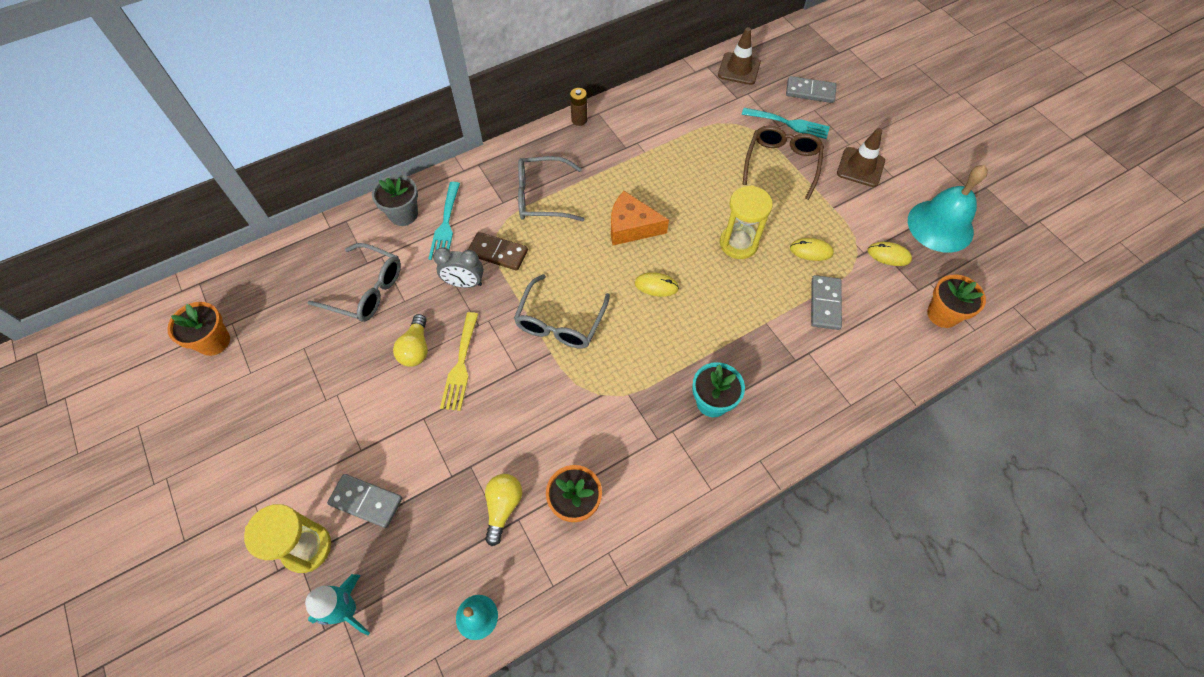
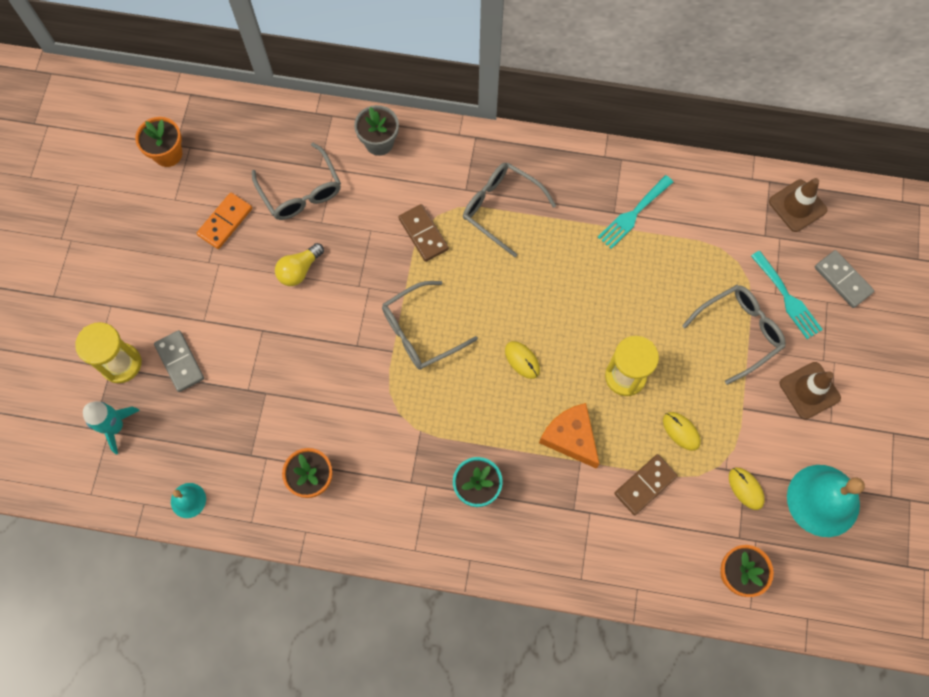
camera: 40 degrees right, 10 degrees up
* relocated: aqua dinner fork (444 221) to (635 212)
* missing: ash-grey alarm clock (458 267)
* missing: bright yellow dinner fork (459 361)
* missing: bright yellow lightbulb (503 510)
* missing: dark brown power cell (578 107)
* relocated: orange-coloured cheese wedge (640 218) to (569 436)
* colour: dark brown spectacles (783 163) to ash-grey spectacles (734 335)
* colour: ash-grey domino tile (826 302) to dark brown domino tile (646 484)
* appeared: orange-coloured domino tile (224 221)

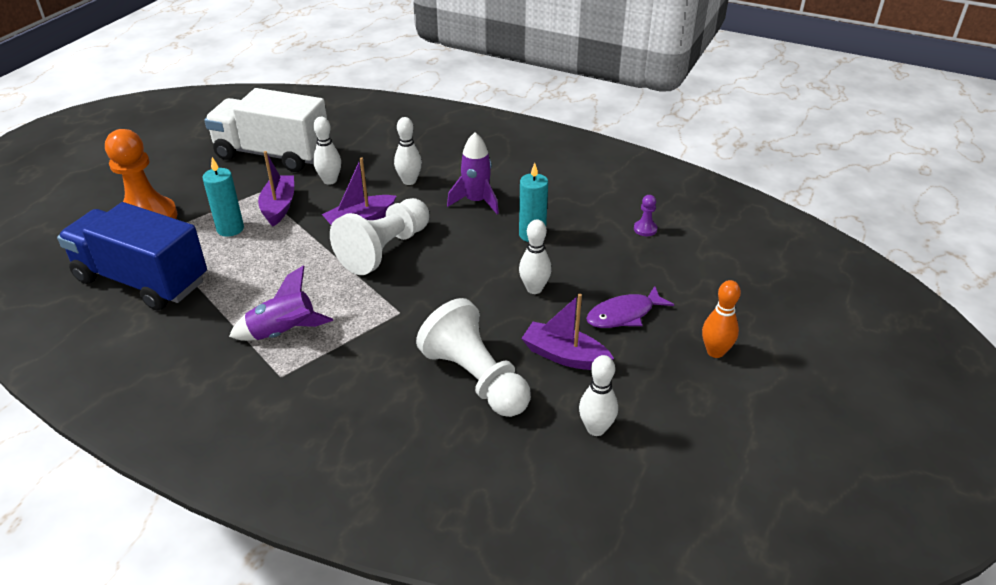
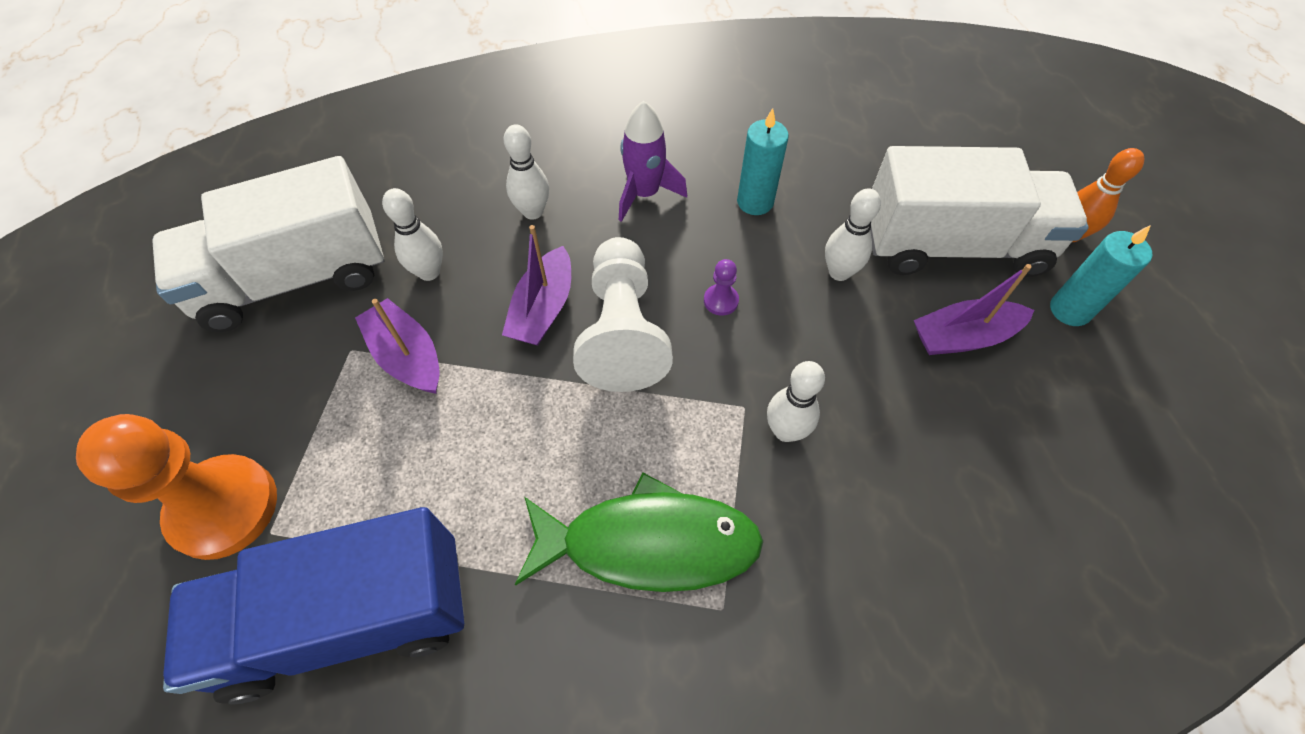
camera: 40 degrees left, 20 degrees up
* relocated: aqua pillar candle (223 197) to (1101 275)
* exchanged: royal purple toy rocket (281 303) to green fish (639 532)
* missing: white game pawn (473 357)
* relocated: white tenpin (598 395) to (796 401)
* exchanged: royal purple fish (630 307) to white truck (979 211)
* relocated: royal purple game pawn (645 215) to (721 287)

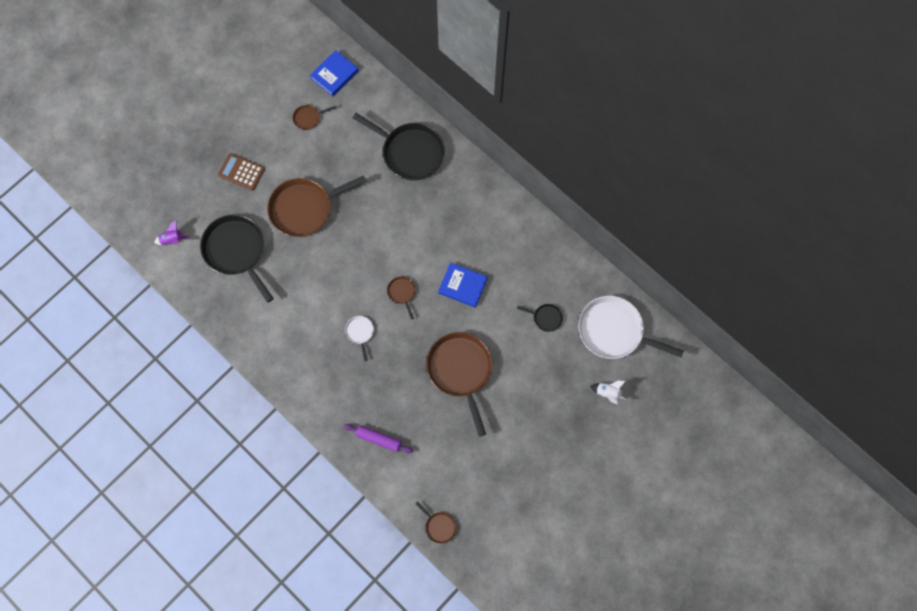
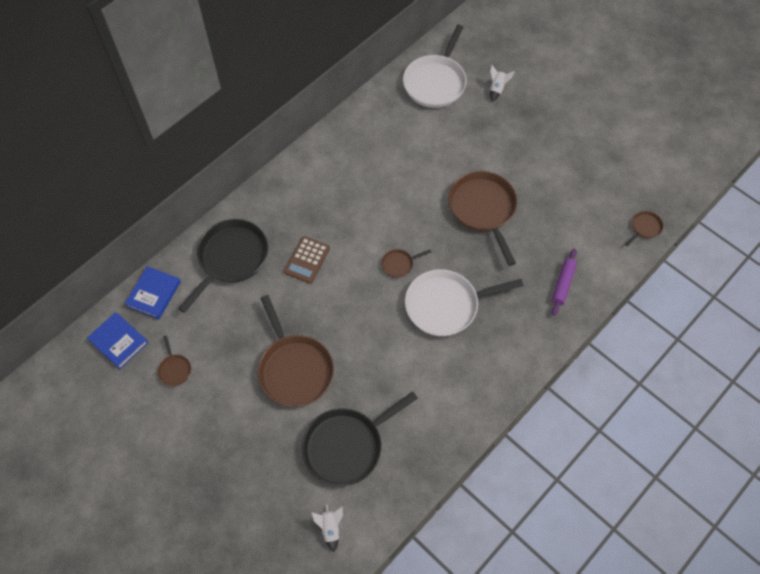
camera: 90 degrees left, 10 degrees down
* colour: royal purple toy rocket (172 232) to white toy rocket (327 528)
* relocated: dark brown calculator (241 171) to (307 260)
* size: white skillet (359 338) = (464 302) x2.25
* spun: dark brown skillet (459 384) = (482 218) 90 degrees clockwise
* relocated: blue book (463 285) to (153 292)
* missing: black skillet (540 318)

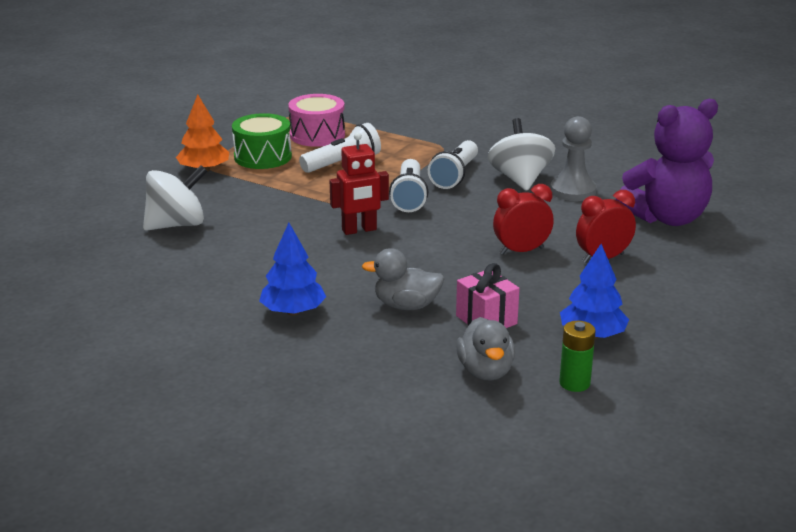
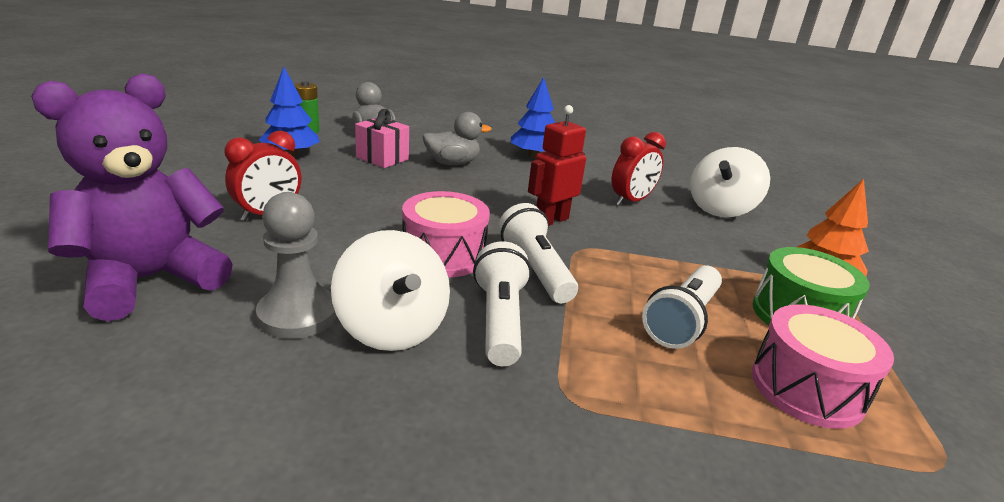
camera: 155 degrees right, 0 degrees up
* relocated: red alarm clock (523 219) to (639 169)
* appeared: rose-pink drum (446 234)

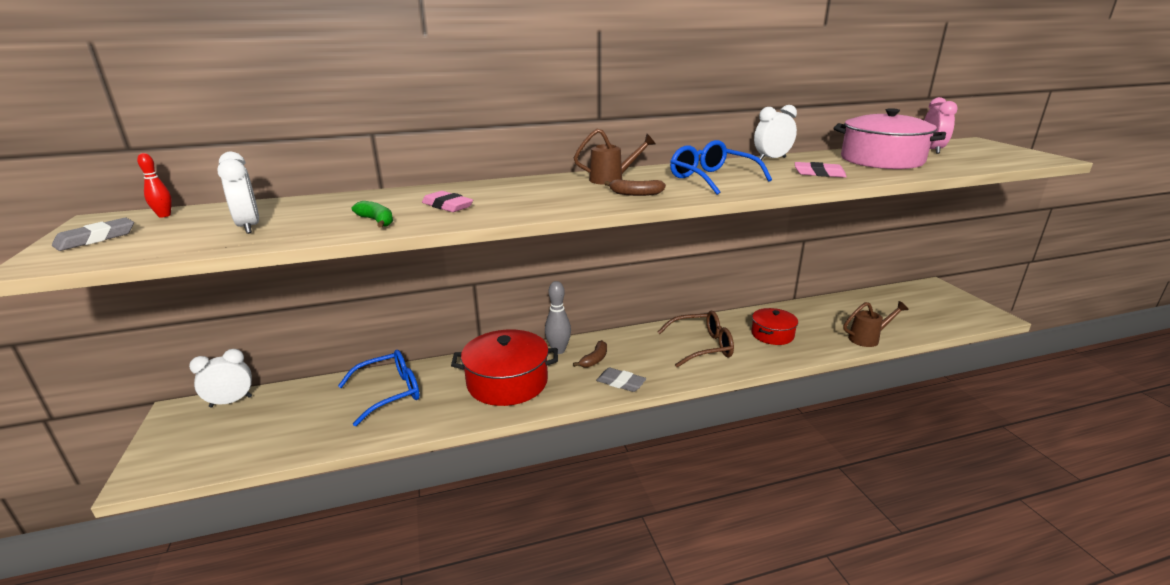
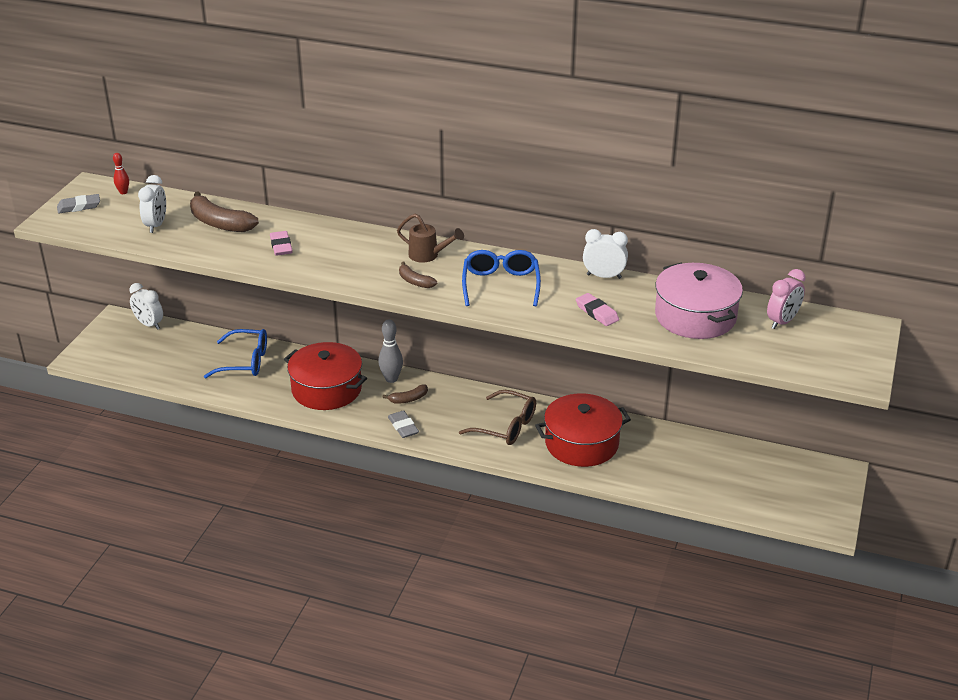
camera: 35 degrees right, 10 degrees up
* spun: white alarm clock (220 378) = (146 306) 150 degrees counterclockwise
* missing: green toy banana (372 214)
* size: red cooking pot (774 326) = (583 430) x1.72
* missing: dark brown watering pot (875 324)
* appeared: dark brown toy banana (224 211)

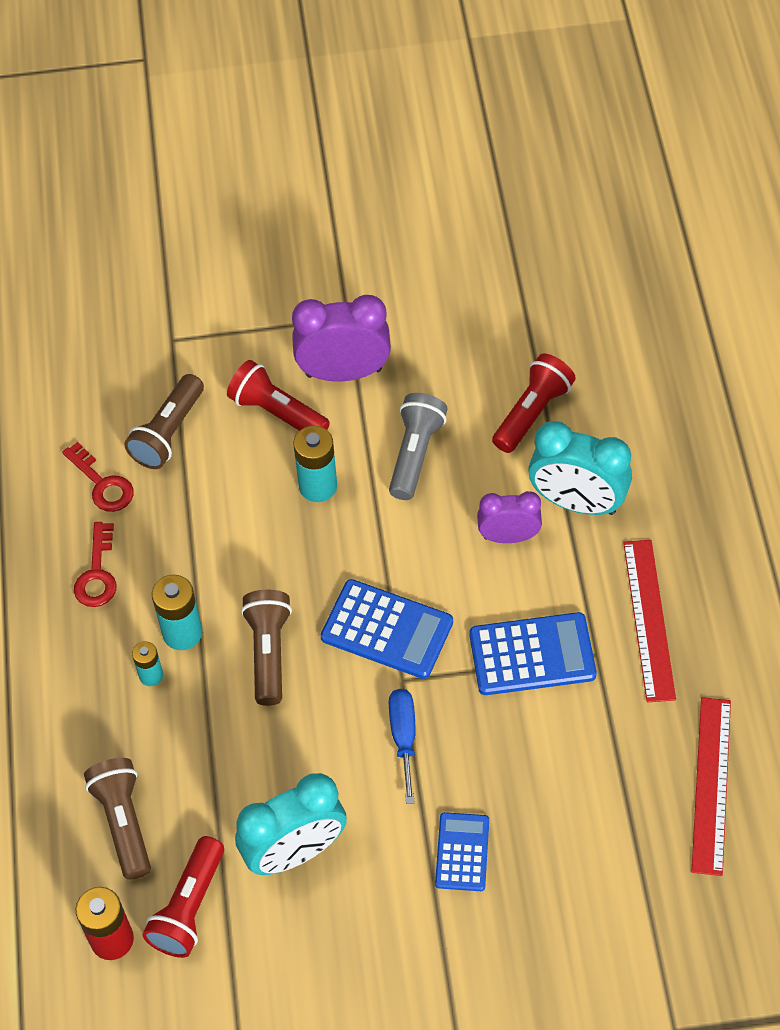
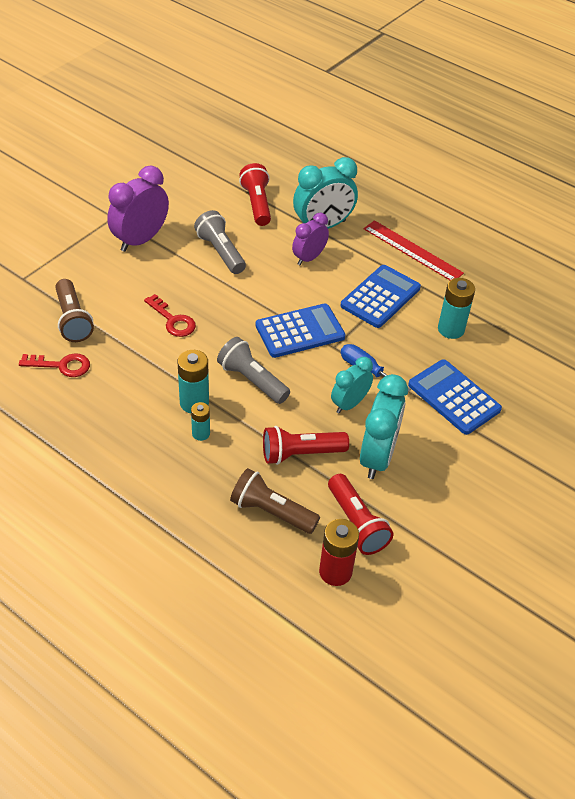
camera: 50 degrees left, 10 degrees down
* relocated: red door key (95 564) to (170 315)
* relocated: red torch (278 395) to (306 445)
* colour: dark brown torch (266 648) to ash-grey torch (253 370)
* relocated: aqua power cell (315 464) to (456 308)
* size: blue calculator (462 851) = (455 397) x1.58
* missing: red straightedge (711 786)
* appeared: aqua alarm clock (352 385)

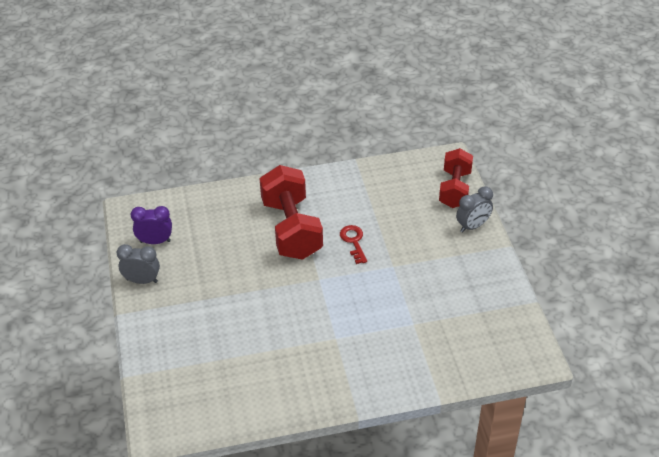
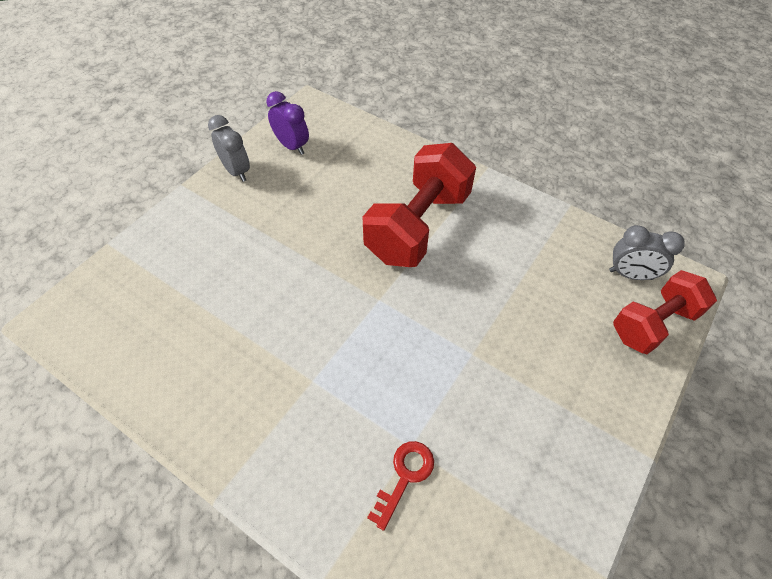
camera: 45 degrees right, 10 degrees up
* relocated: red door key (353 244) to (400 486)
* relocated: ash-grey alarm clock (474 209) to (647 252)

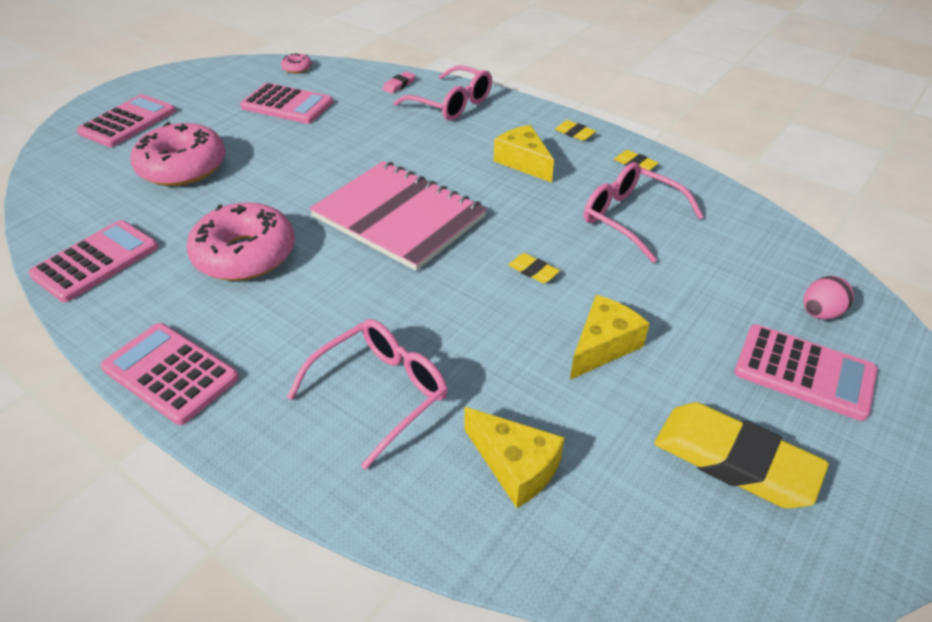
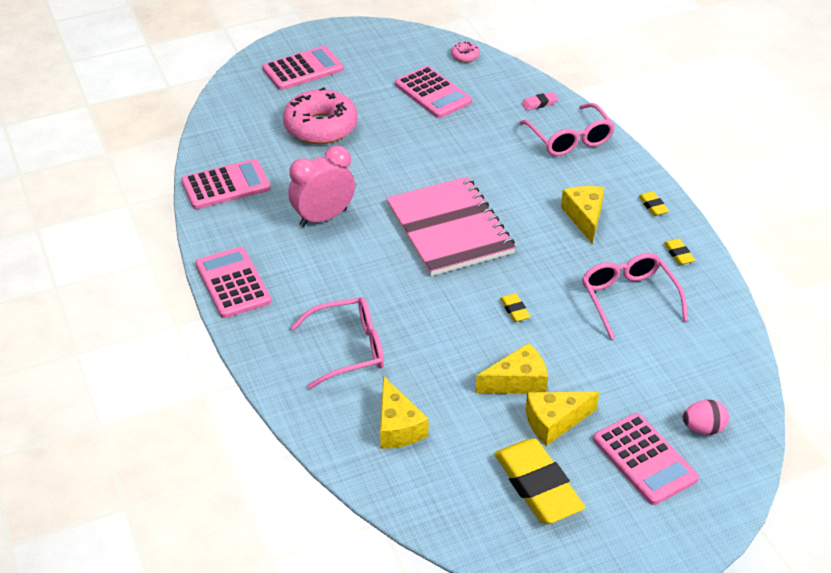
camera: 30 degrees right, 0 degrees up
* exchanged: rose-pink donut (241 241) to rose-pink alarm clock (321 186)
* appeared: bright yellow cheese wedge (562 419)

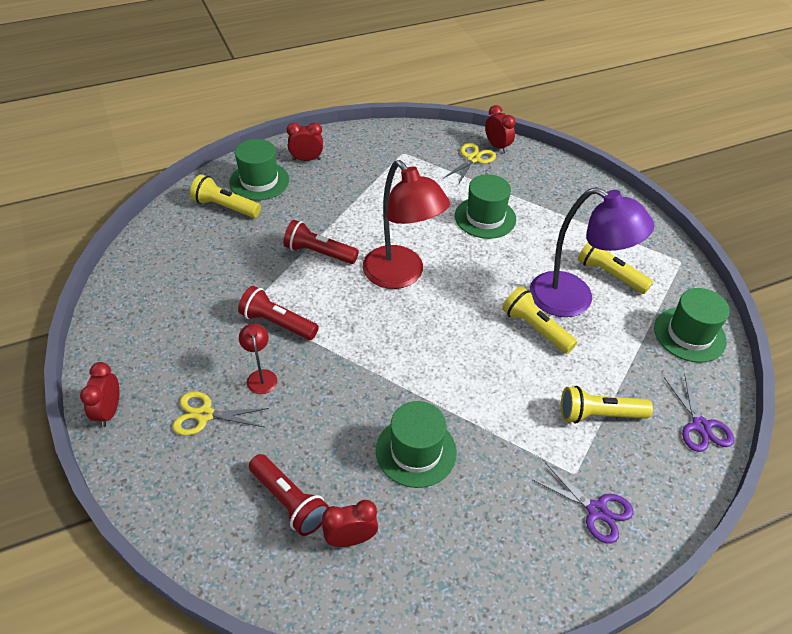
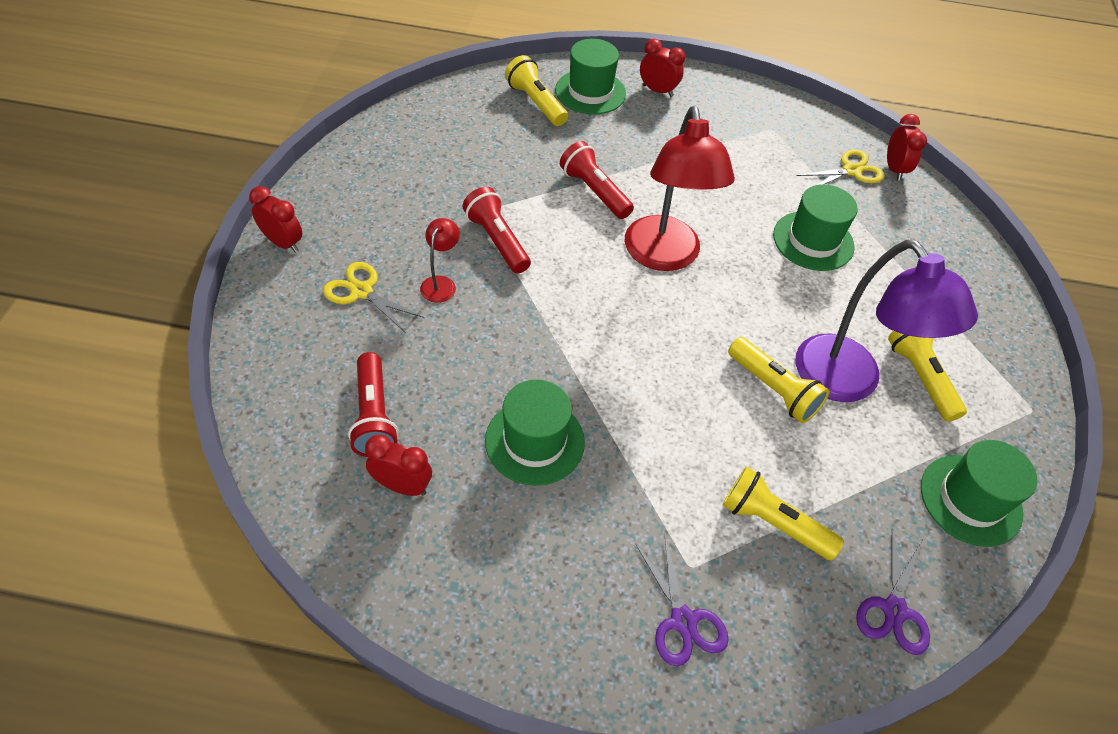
camera: 30 degrees right, 5 degrees up
* spun: red alarm clock (99 394) = (275 219) 90 degrees clockwise
* spun: bright yellow torch (539 320) = (779 380) 150 degrees clockwise

